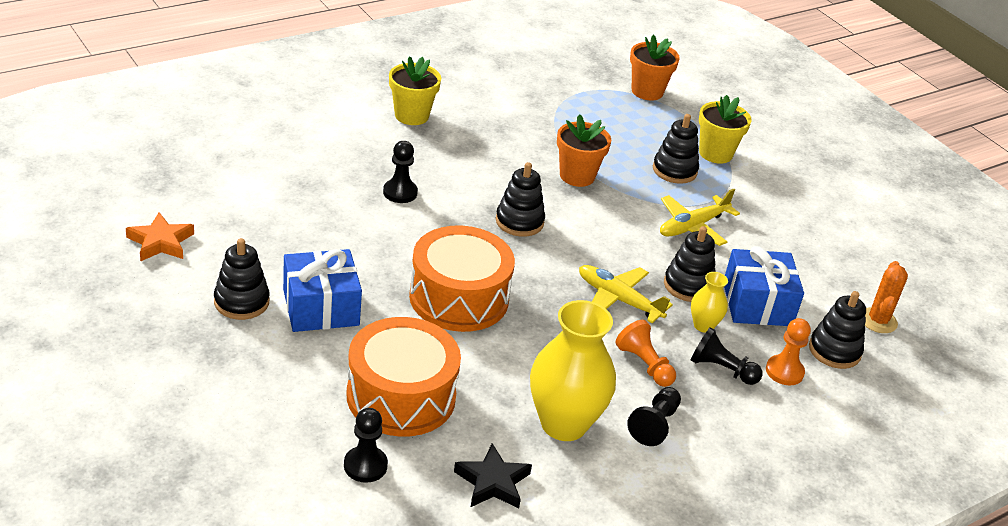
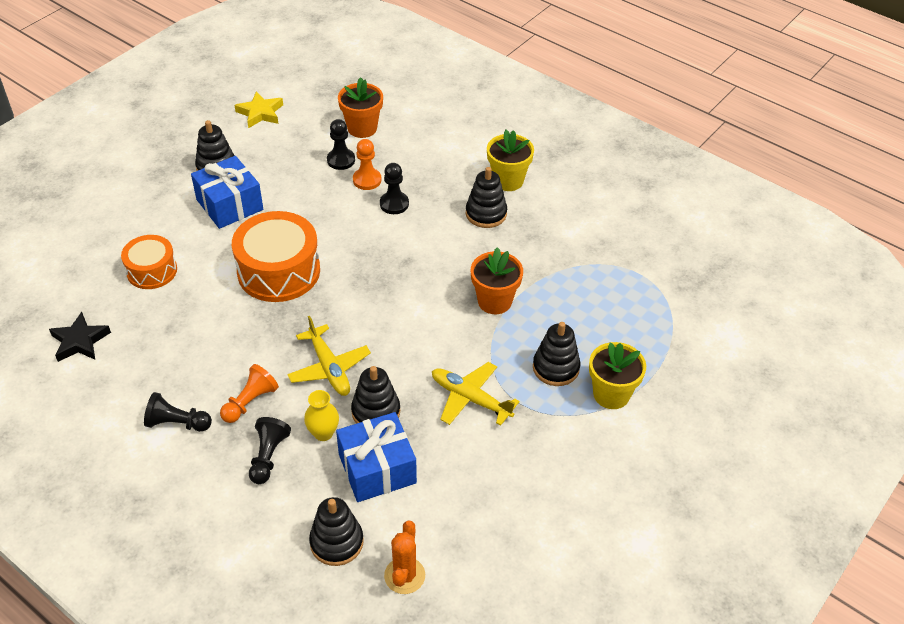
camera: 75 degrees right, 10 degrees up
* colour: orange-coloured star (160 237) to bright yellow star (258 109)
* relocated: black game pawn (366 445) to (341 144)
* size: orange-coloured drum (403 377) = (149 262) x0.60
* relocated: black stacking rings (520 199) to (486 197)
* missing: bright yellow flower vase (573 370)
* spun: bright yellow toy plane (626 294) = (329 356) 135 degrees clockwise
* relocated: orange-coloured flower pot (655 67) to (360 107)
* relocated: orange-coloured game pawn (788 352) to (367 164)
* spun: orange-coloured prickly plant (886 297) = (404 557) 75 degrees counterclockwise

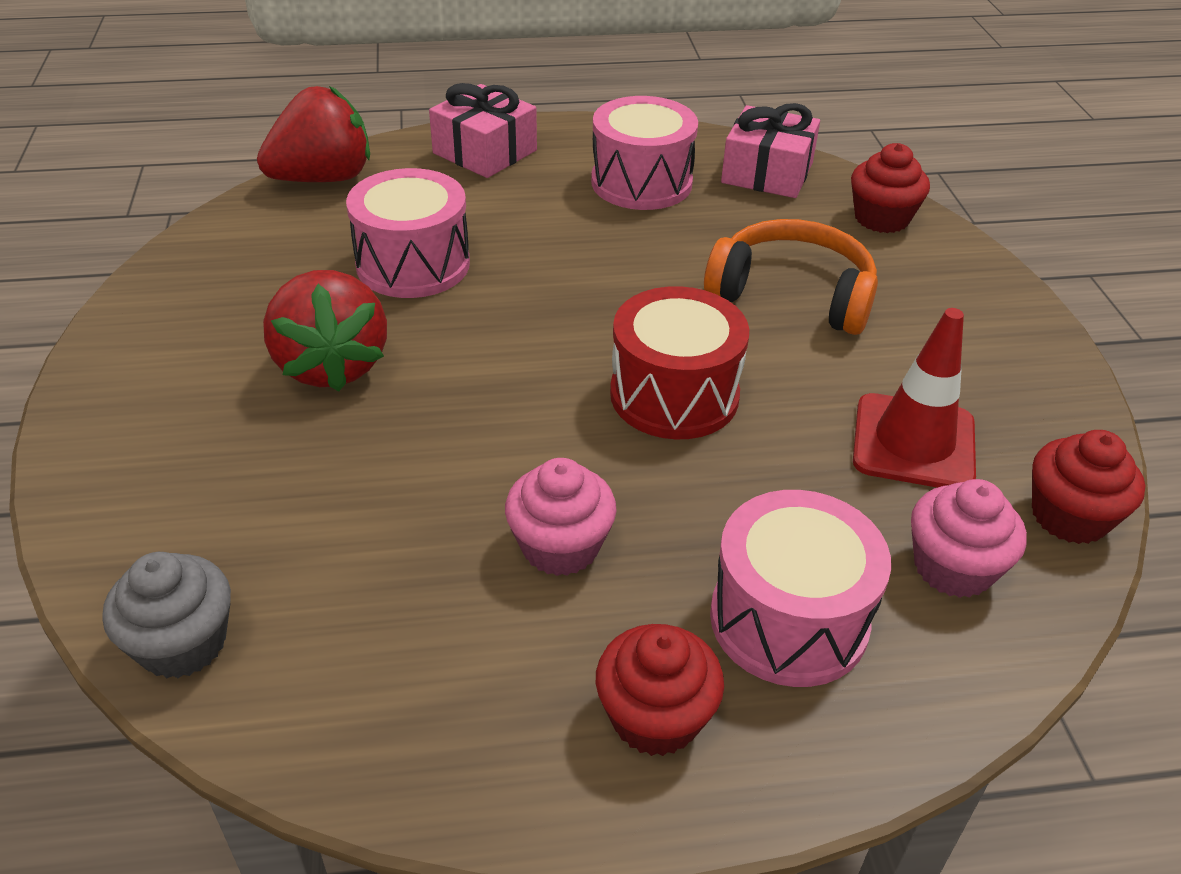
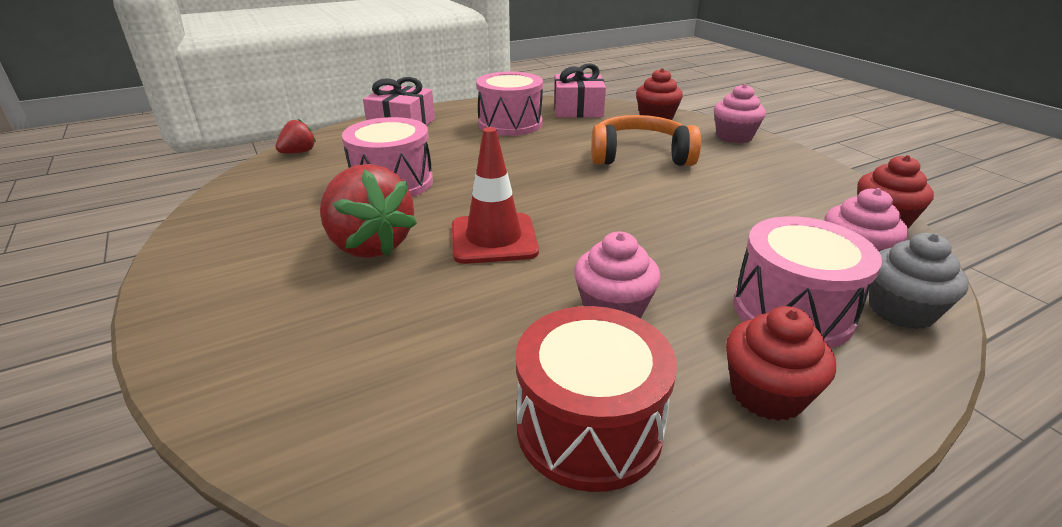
camera: 20 degrees left, 10 degrees down
* relocated: ash-grey fairy cake (166 615) to (919 281)
* size: red berry (313 134) = (296 136) x0.50
* relocated: red drum (679 362) to (596 399)
* relocated: red safety cone (914 398) to (495 195)
* appeared: rose-pink fairy cake (740 113)

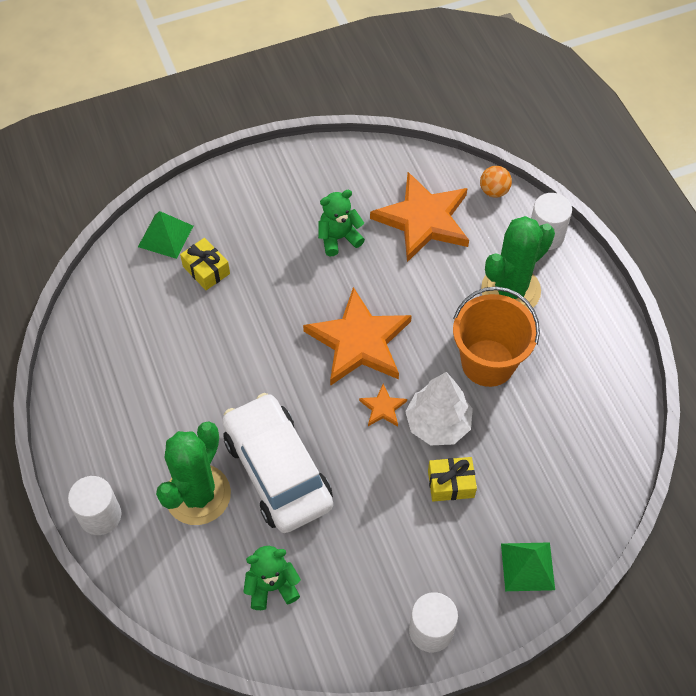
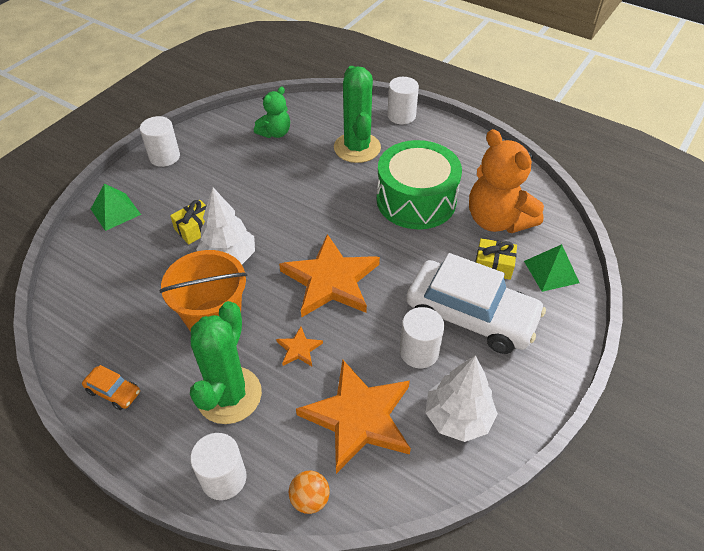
camera: 145 degrees right, 10 degrees down
* relocated: white toy car (277 463) to (476 303)
* exchanged: green teddy bear (341 223) to white solid cylinder (422 337)
* relocated: orange-coloured star (383 405) to (299 346)
* appeared: orange-coloured toy car (111 387)
* appeared: green drum (419 184)
* appeared: white toy tree (462 398)
* appeared: orange-coloured teddy bear (506 181)

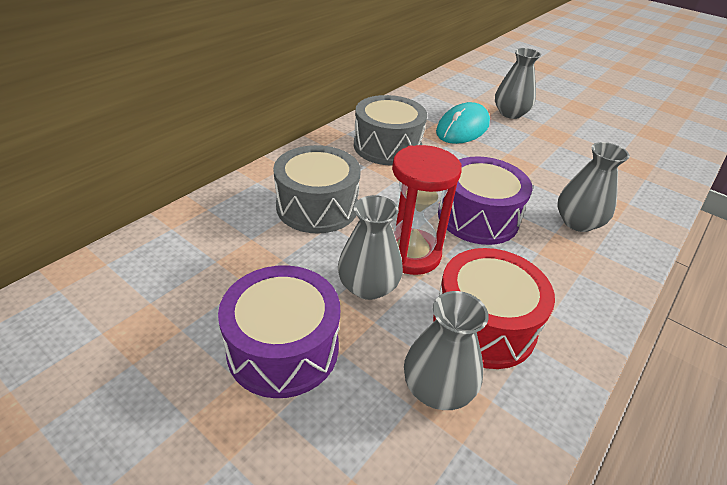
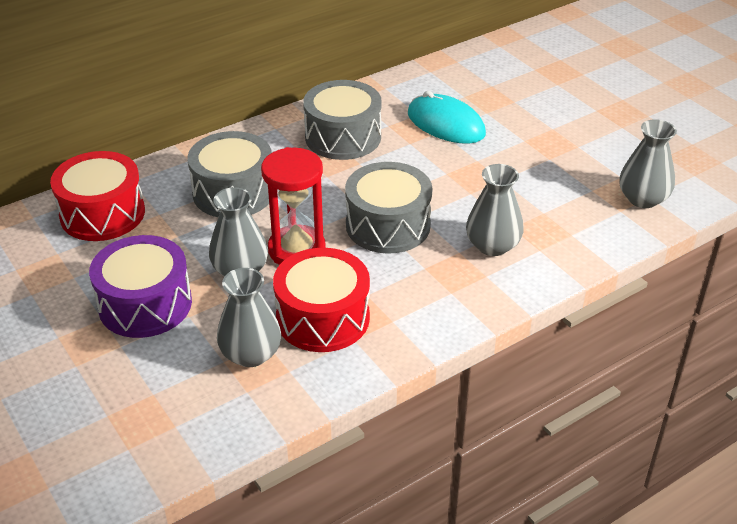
camera: 20 degrees right, 0 degrees up
* spun: aqua PC mouse (463 123) = (447 117) 75 degrees clockwise
* colour: royal purple drum (485 200) to ash-grey drum (388 208)
* relocated: ash-grey flower vase (518 83) to (648 163)
* appeared: red drum (97 196)

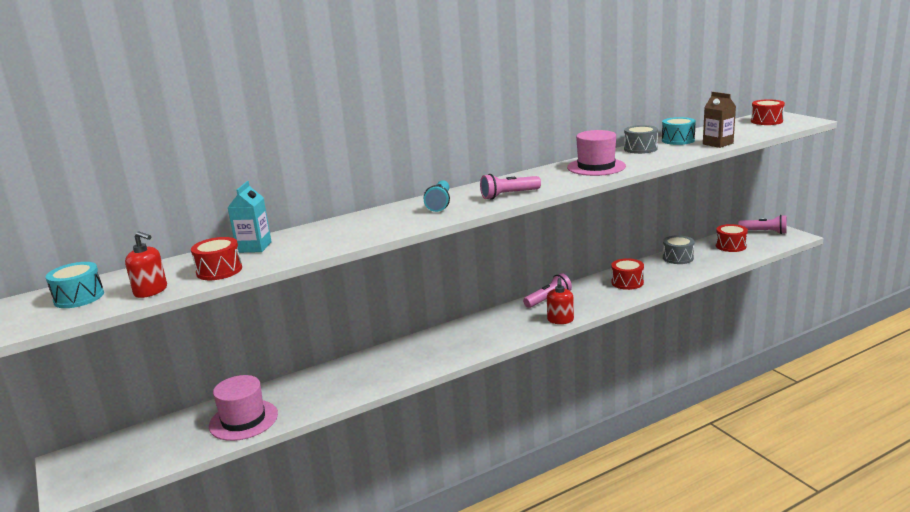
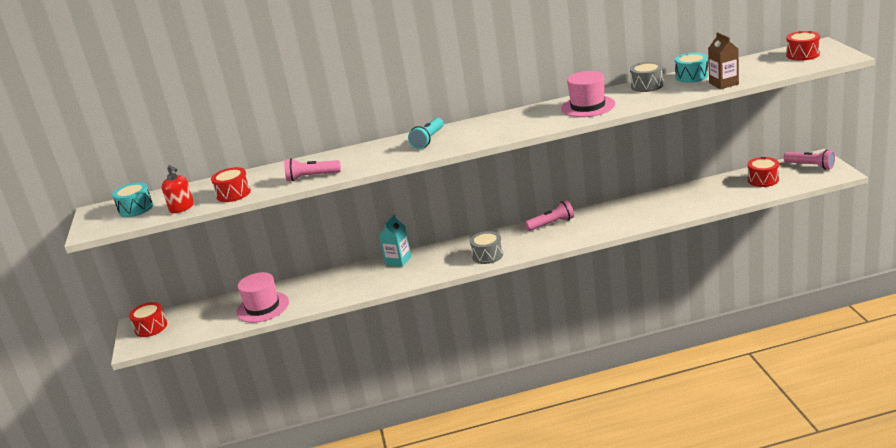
camera: 20 degrees right, 5 degrees up
* relocated: aqua carton (249 217) to (395 240)
* relocated: rose-pink torch (510 187) to (312 169)
* missing: red pump bottle (560 301)
* relocated: red drum (627 274) to (148 319)
* relocated: ash-grey drum (679 249) to (486 247)

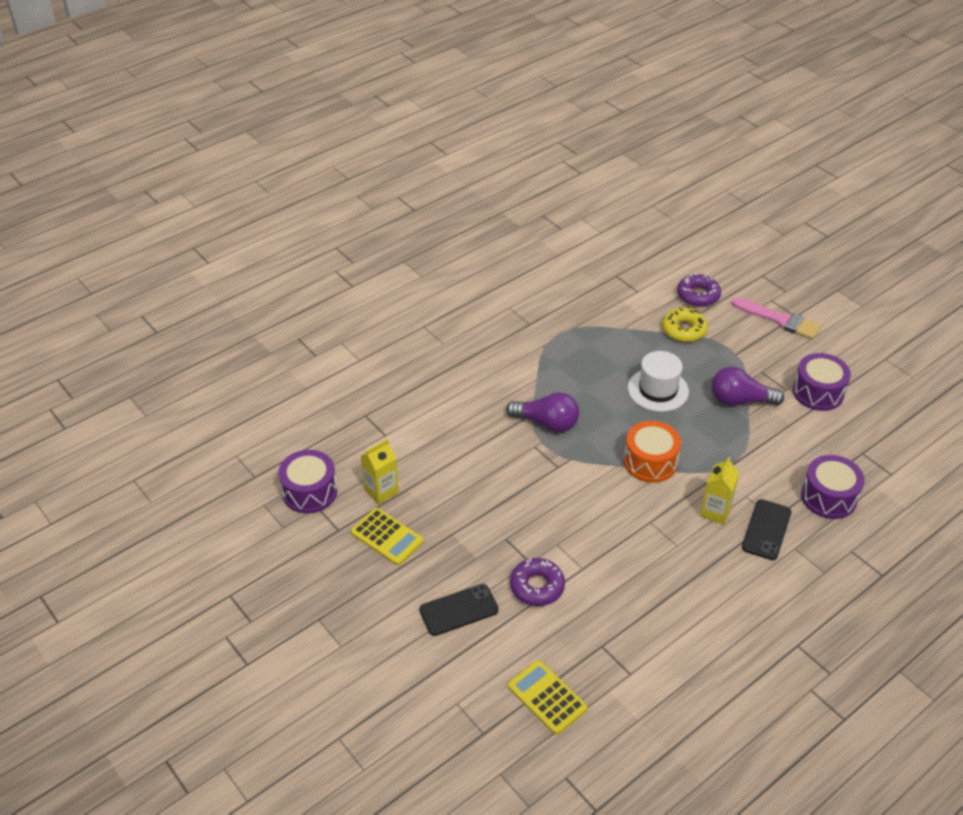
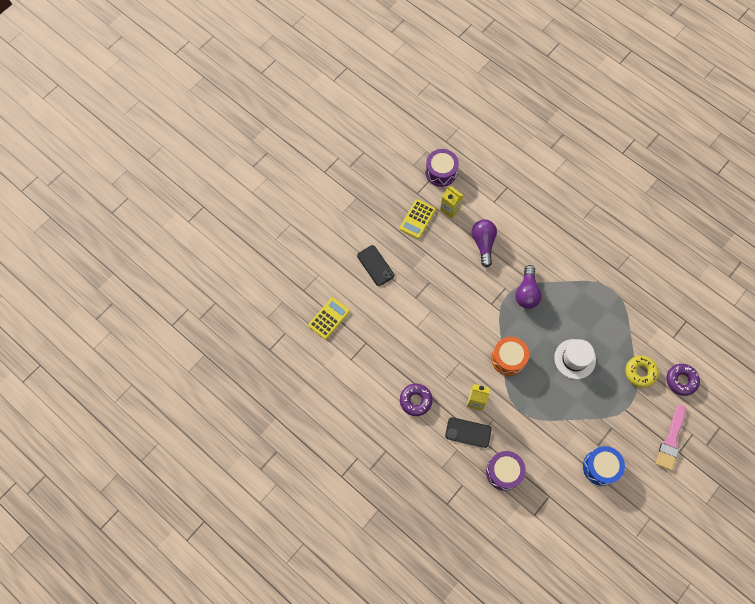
camera: 80 degrees right, 25 degrees up
* relocated: royal purple donut (537 582) to (416 400)
* relocated: royal purple lightbulb (748 386) to (484 243)
* colour: royal purple drum (822 382) to blue drum (604 466)

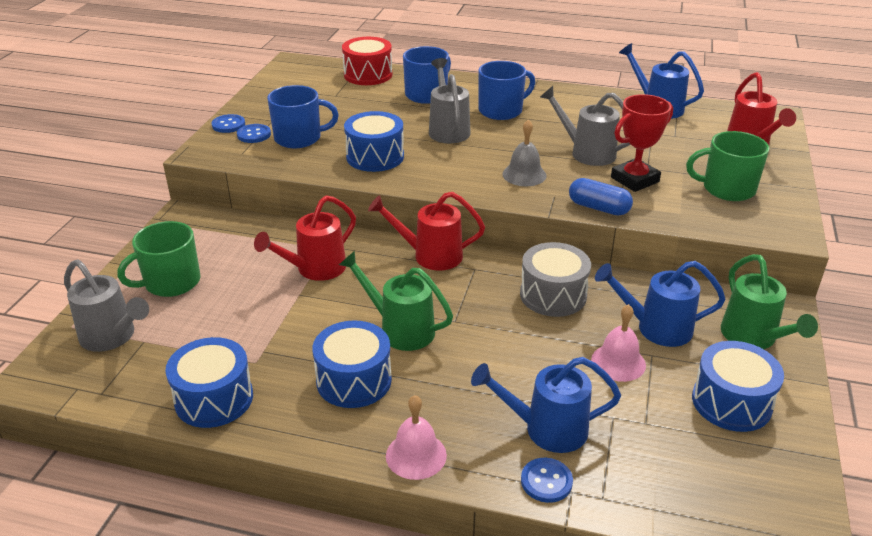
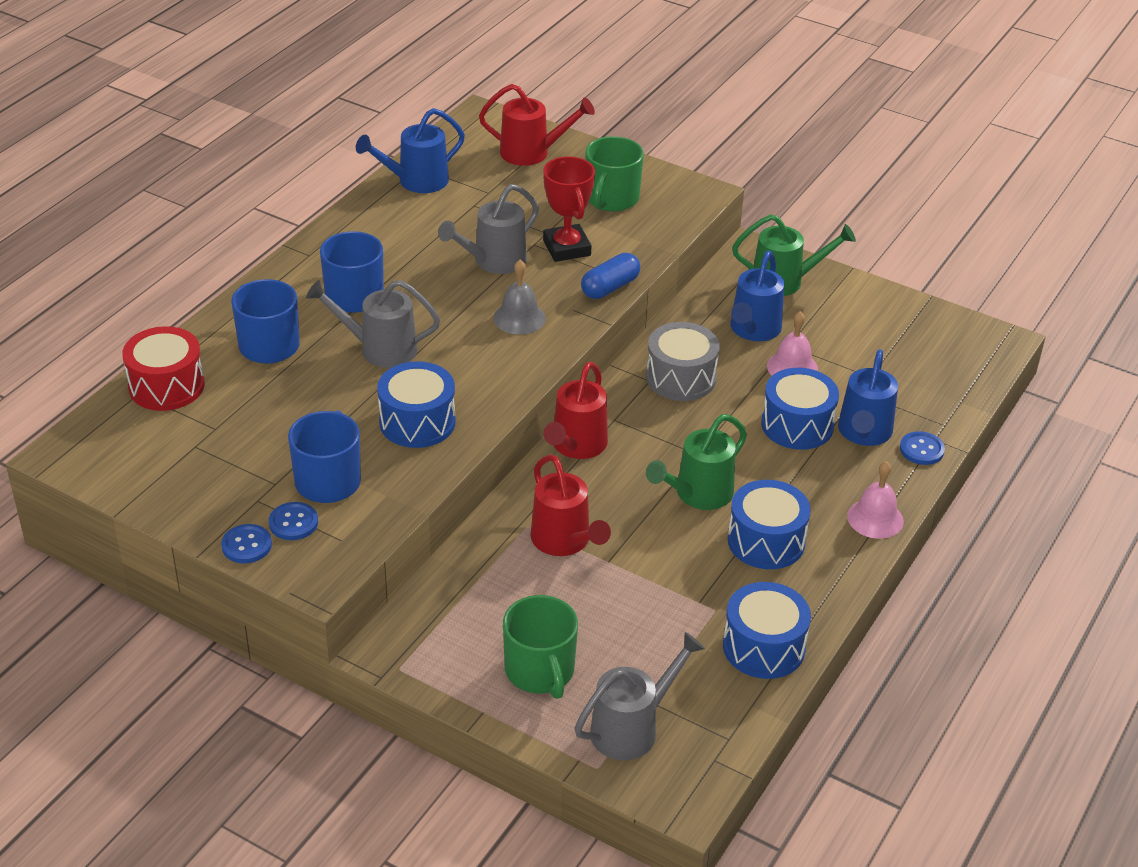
camera: 75 degrees left, 5 degrees up
* relocated: blue drum (738 386) to (800 409)

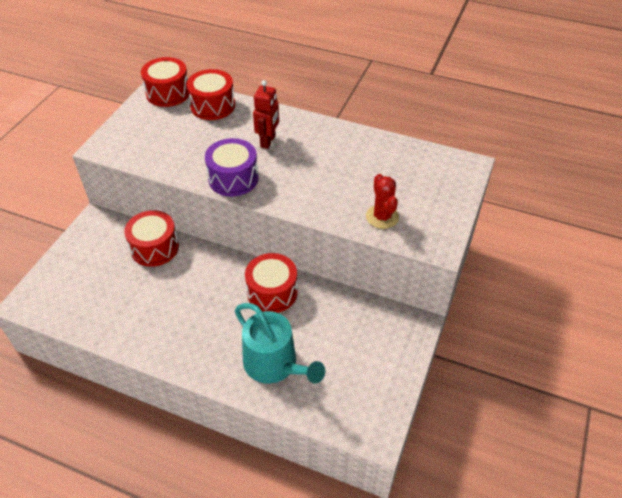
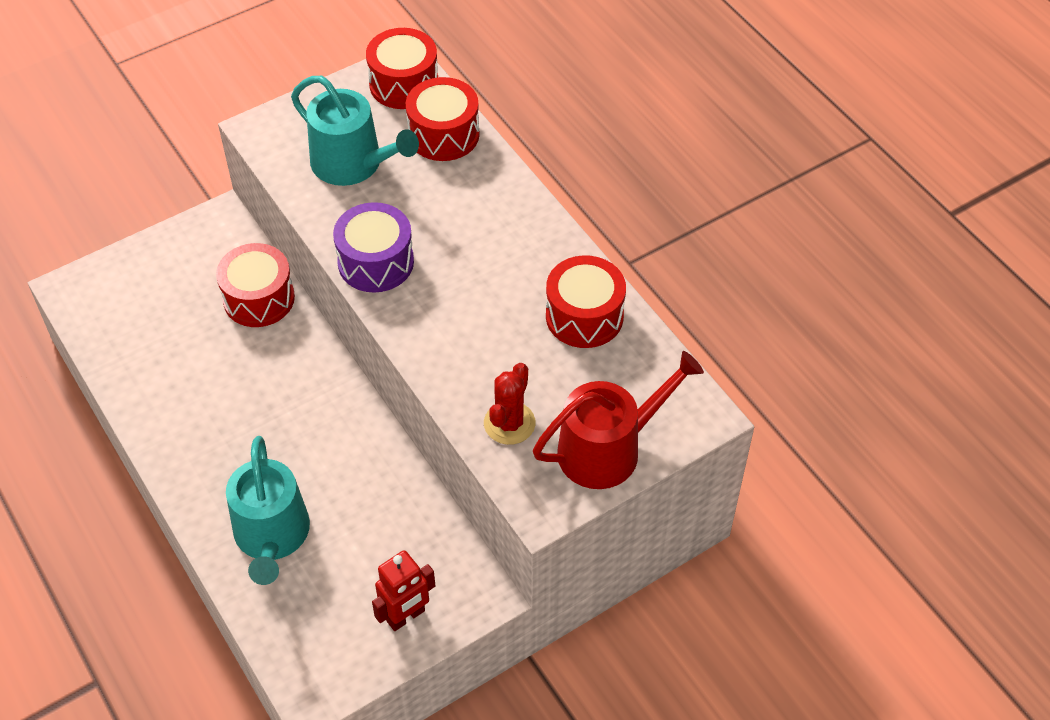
camera: 35 degrees right, 5 degrees up
* relocated: red drum (271 283) to (586 301)
* relocated: red robot (266 114) to (403 590)
* appeared: aqua watering pot (355 131)
* appeared: red watering pot (618 420)

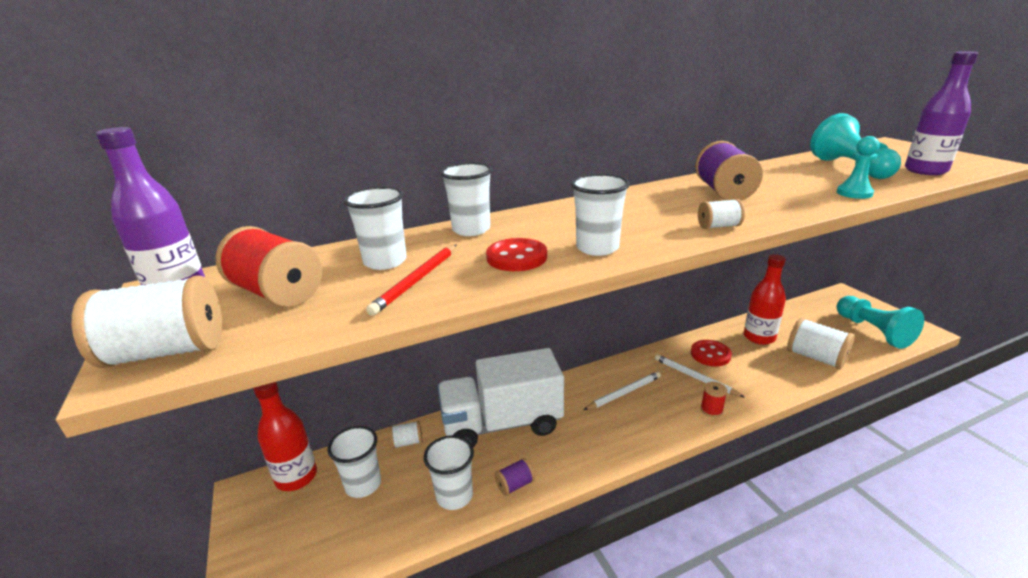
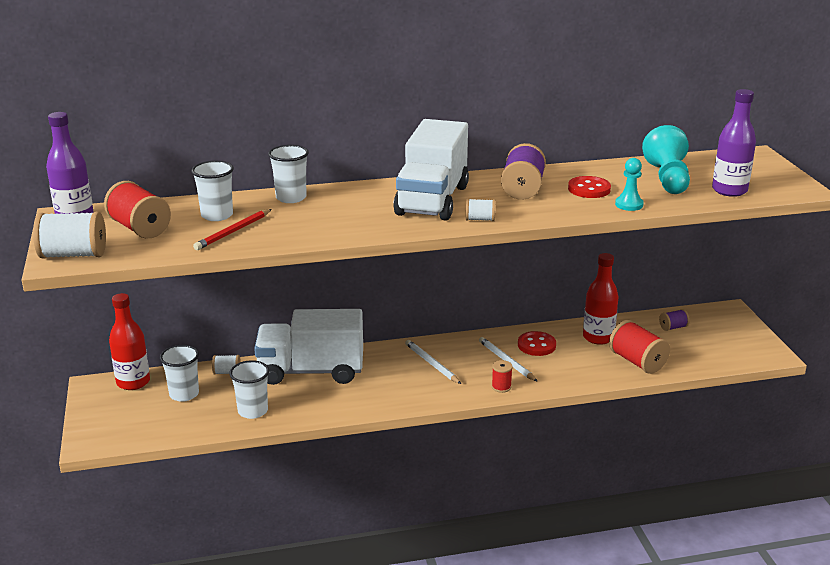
camera: 10 degrees right, 0 degrees up
* relocated: red sewing button (516 254) to (589 187)
* relocated: royal purple spool (515 477) to (674 320)
* missing: white tumbler (600 215)
* spun: white pencil (622 390) = (433 362) 105 degrees counterclockwise
* colour: white spool (821 343) to red spool (639 347)
* missing: aqua game pawn (880 322)
* appeared: white truck (431 170)

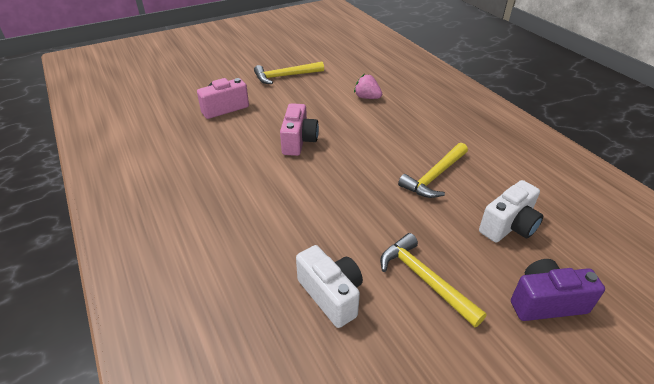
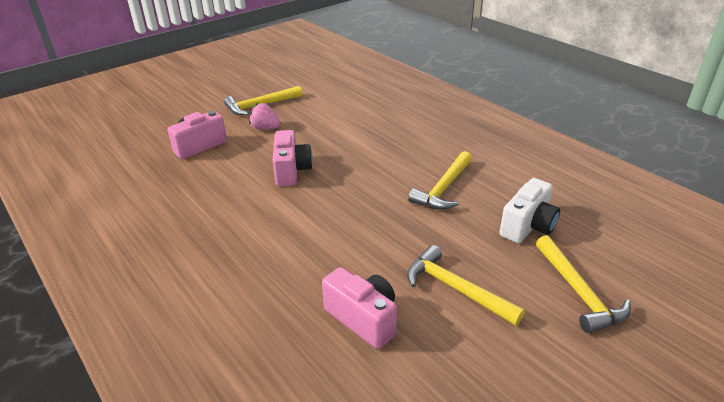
camera: 10 degrees left, 5 degrees down
* colour: white photo camera (329 286) to rose-pink photo camera (359 308)
* relocated: rose-pink berry (368 86) to (265 116)
* exchanged: royal purple photo camera (558 290) to bright yellow claw hammer (583 284)

